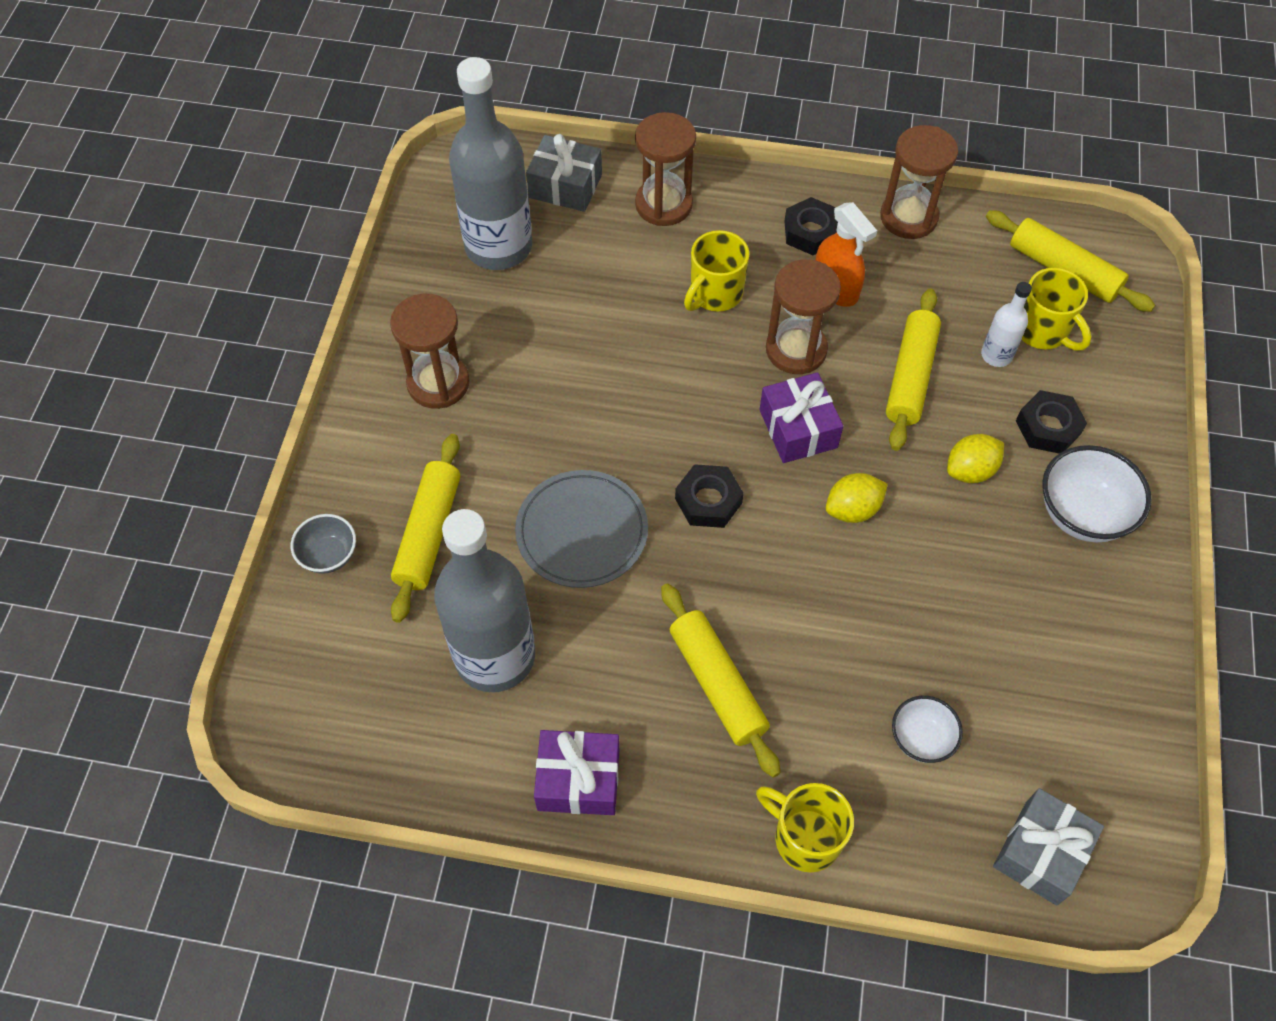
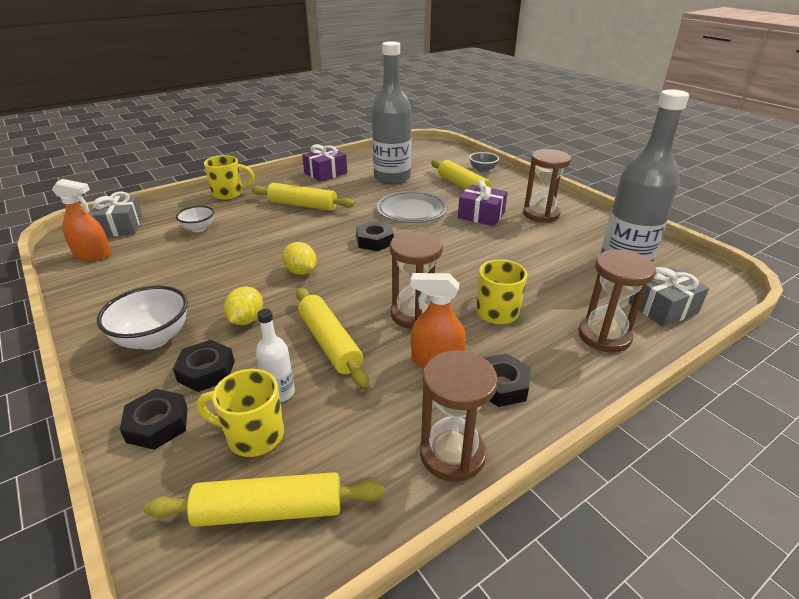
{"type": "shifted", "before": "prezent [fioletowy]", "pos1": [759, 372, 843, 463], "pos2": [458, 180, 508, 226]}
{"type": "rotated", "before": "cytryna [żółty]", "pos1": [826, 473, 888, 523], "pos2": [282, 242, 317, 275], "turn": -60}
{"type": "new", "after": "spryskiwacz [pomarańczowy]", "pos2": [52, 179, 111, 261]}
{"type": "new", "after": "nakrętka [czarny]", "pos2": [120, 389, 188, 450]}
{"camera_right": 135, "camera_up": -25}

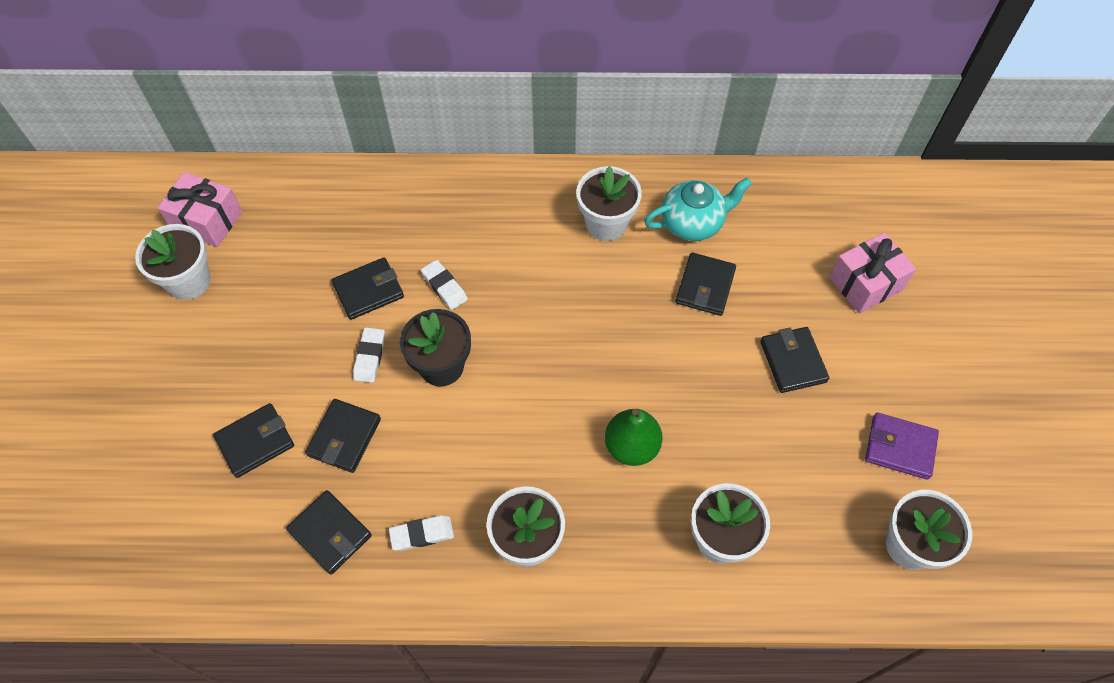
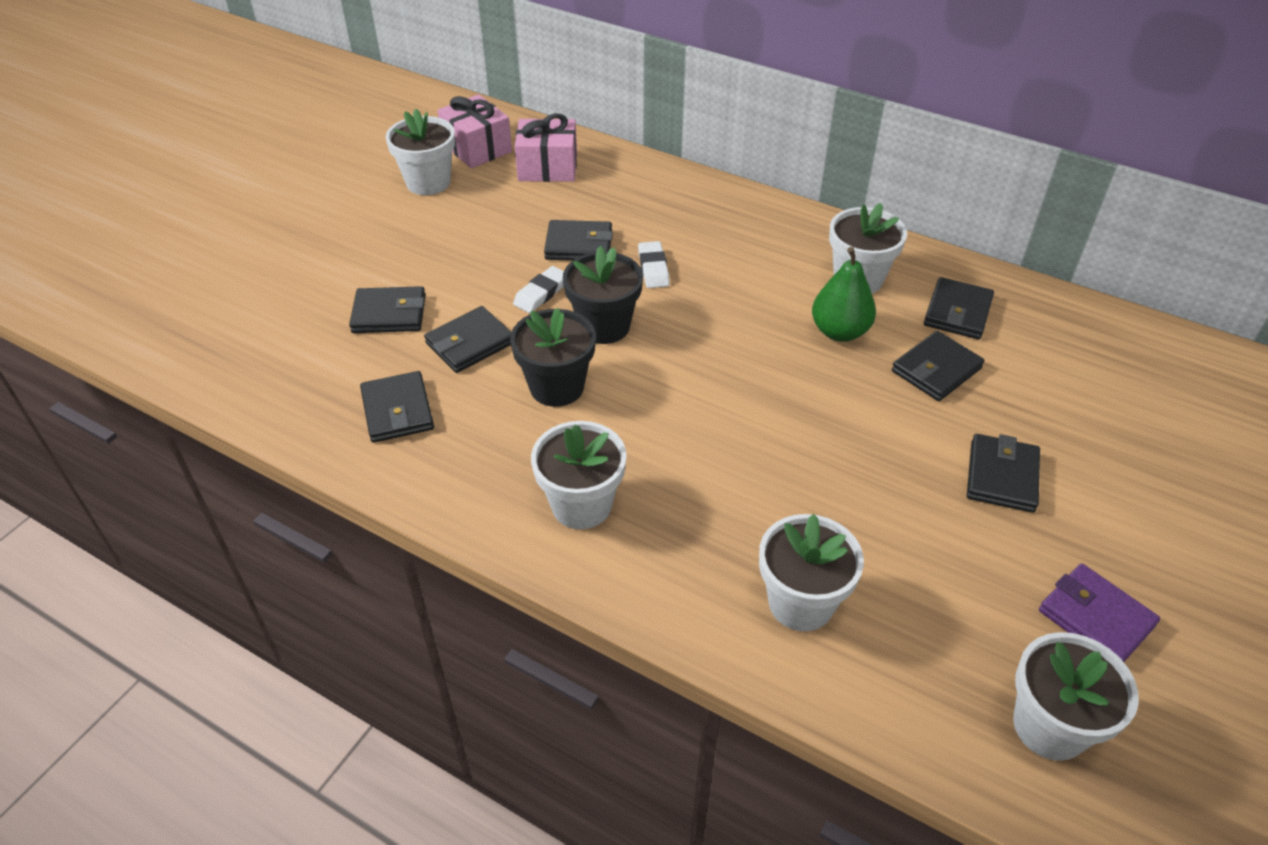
{"type": "gone", "before": "gumka do mazania [biały]", "pos1": [389, 515, 454, 551]}
{"type": "shifted", "before": "gruszka [zielony]", "pos1": [605, 409, 663, 466], "pos2": [812, 247, 876, 342]}
{"type": "swapped", "before": "imbryk [turkusowy]", "after": "portfel [czarny]", "pos1": [644, 178, 752, 241], "pos2": [924, 277, 994, 339]}
{"type": "shifted", "before": "prezent [różowy]", "pos1": [829, 233, 916, 314], "pos2": [515, 113, 577, 182]}
{"type": "new", "after": "doniczka [czarny]", "pos2": [510, 308, 596, 407]}
{"camera_right": 30, "camera_up": -15}

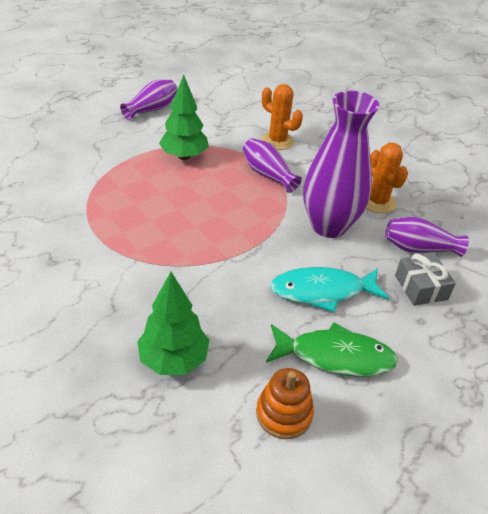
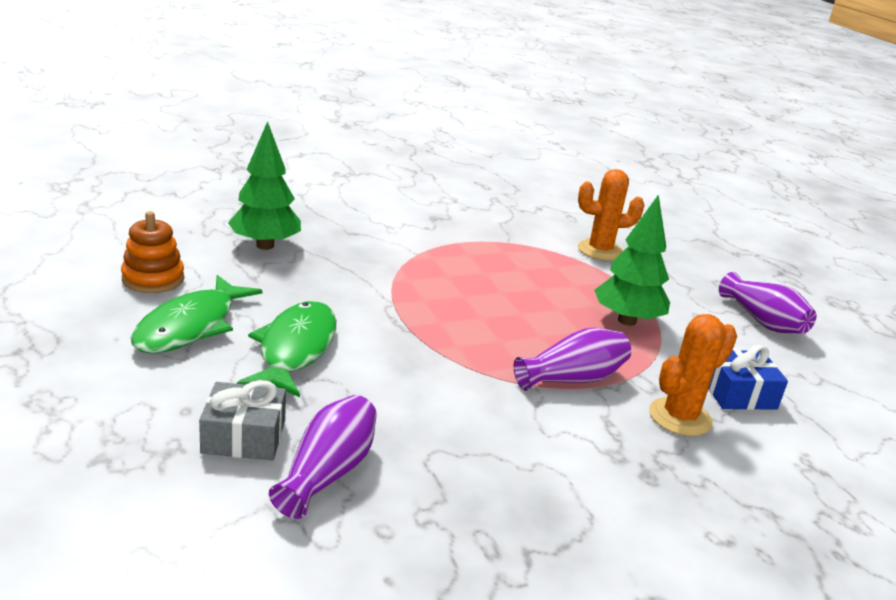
{"type": "repainted", "before": "ryba [turkusowy]", "after": "ryba [zielony]", "pos1": [270, 267, 389, 313], "pos2": [237, 301, 336, 398]}
{"type": "gone", "before": "wazon [fioletowy]", "pos1": [303, 91, 379, 238]}
{"type": "shifted", "before": "kaktus [pomarańczowy]", "pos1": [366, 143, 408, 213], "pos2": [578, 169, 644, 261]}
{"type": "new", "after": "prezent [niebieski]", "pos2": [709, 345, 788, 410]}
{"camera_right": 105, "camera_up": -15}

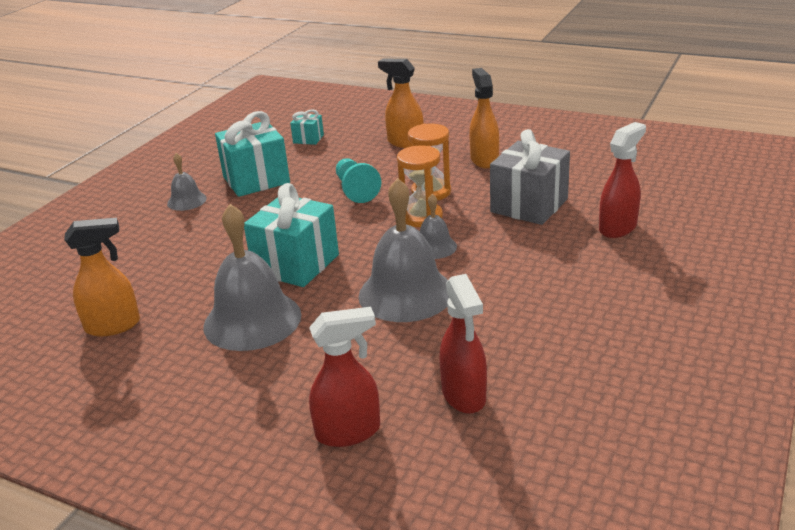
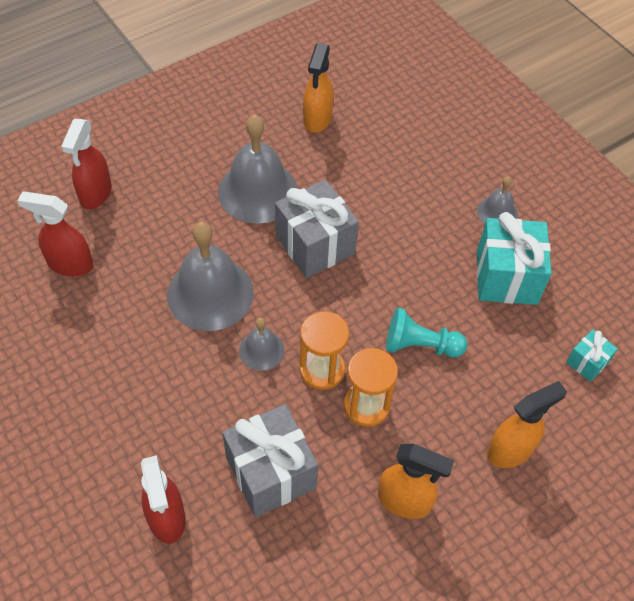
{"type": "repainted", "before": "prezent [turkusowy]", "after": "prezent [szary]", "pos1": [244, 183, 339, 287], "pos2": [275, 180, 359, 278]}
{"camera_right": 115, "camera_up": 25}

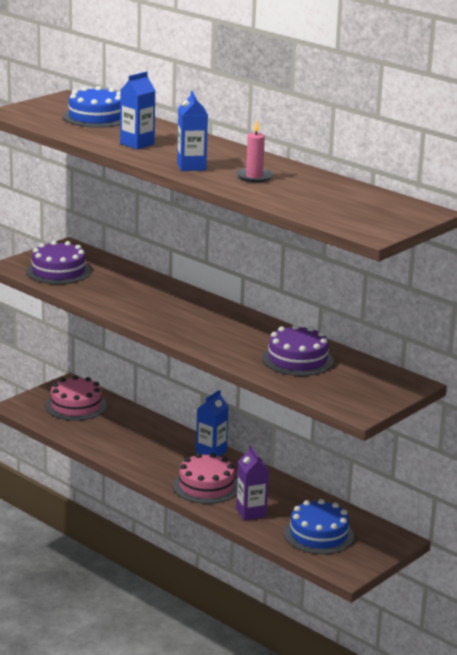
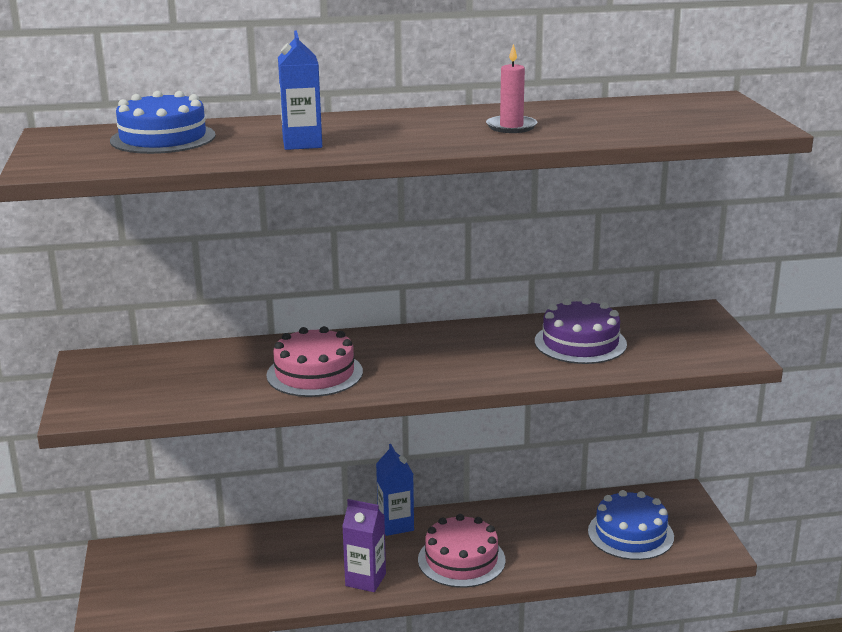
{"type": "gone", "before": "tort [fioletowy]", "pos1": [26, 241, 91, 284]}
{"type": "shifted", "before": "tort [różowy]", "pos1": [46, 375, 107, 421], "pos2": [266, 326, 363, 397]}
{"type": "gone", "before": "karton mleka [niebieski]", "pos1": [177, 91, 208, 171]}
{"type": "shifted", "before": "karton mleka [fioletowy]", "pos1": [236, 446, 269, 521], "pos2": [342, 499, 386, 592]}
{"camera_right": -50, "camera_up": 0}

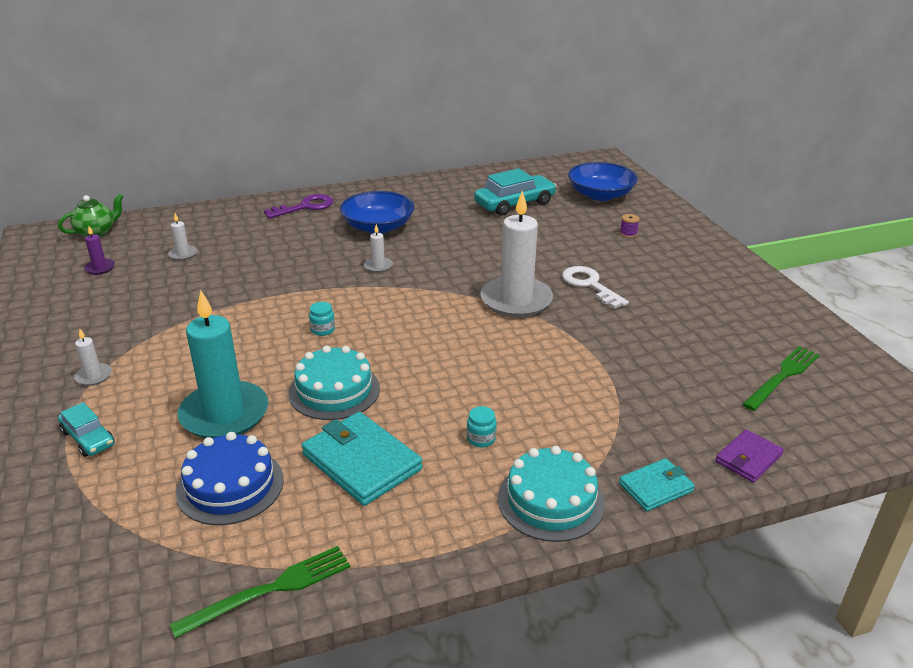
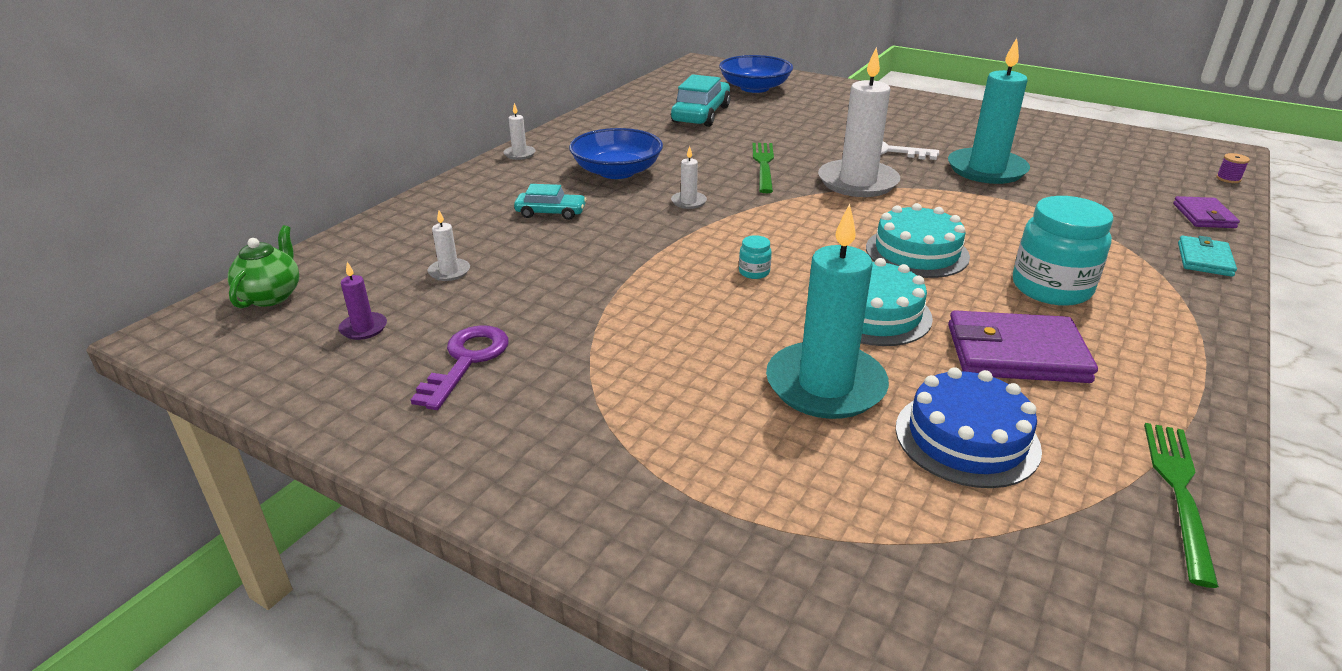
{"type": "shifted", "before": "samochód [turkusowy]", "pos1": [58, 402, 115, 457], "pos2": [514, 184, 587, 220]}
{"type": "shifted", "before": "świeca [biały]", "pos1": [74, 329, 112, 386], "pos2": [503, 103, 536, 160]}
{"type": "shifted", "before": "klucz [fioletowy]", "pos1": [264, 194, 333, 219], "pos2": [411, 325, 509, 410]}
{"type": "repainted", "before": "portfel [turkusowy]", "after": "portfel [fioletowy]", "pos1": [302, 412, 422, 506], "pos2": [948, 310, 1098, 383]}
{"type": "scaled", "before": "słoik [turkusowy]", "pos1": [467, 406, 497, 447], "pos2": [1013, 196, 1114, 306], "scale": 2.4}
{"type": "shifted", "before": "tort [turkusowy]", "pos1": [498, 446, 605, 542], "pos2": [866, 203, 970, 278]}
{"type": "shifted", "before": "szpulka [fioletowy]", "pos1": [620, 214, 640, 238], "pos2": [1216, 153, 1250, 183]}
{"type": "shifted", "before": "widelec [zielony]", "pos1": [742, 346, 820, 411], "pos2": [752, 143, 774, 193]}
{"type": "new", "after": "świeca [turkusowy]", "pos2": [948, 38, 1030, 184]}
{"camera_right": -40, "camera_up": 0}

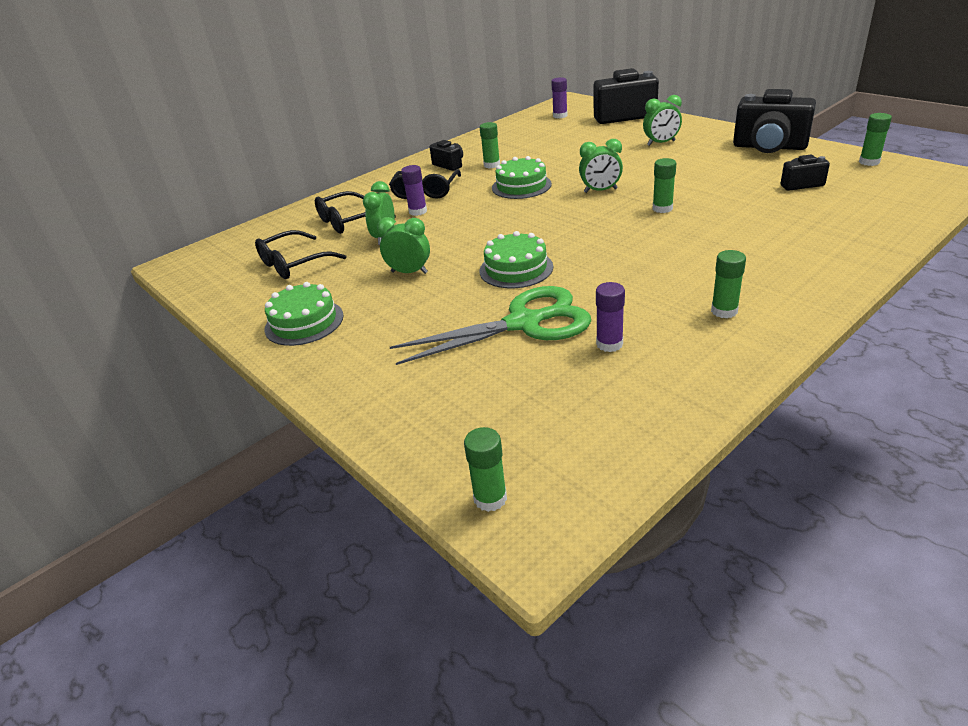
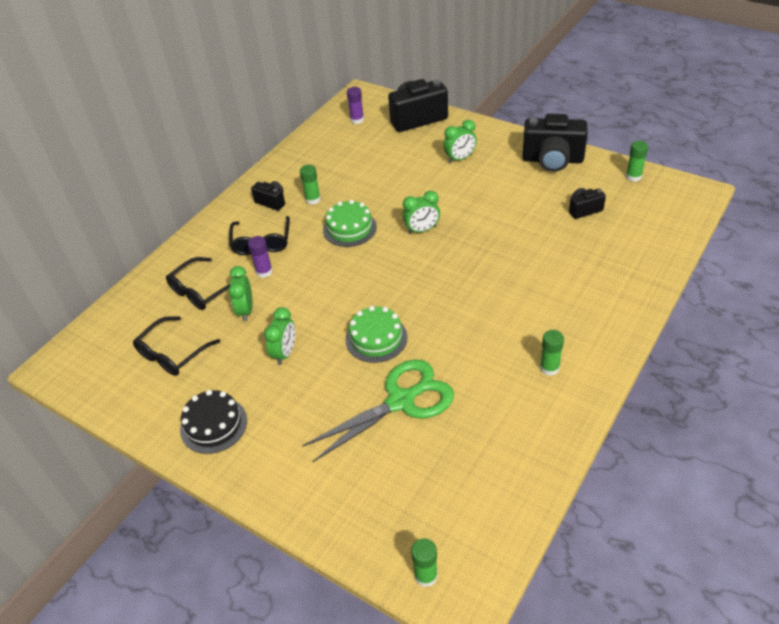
{"type": "repainted", "before": "tort [zielony]", "after": "tort [czarny]", "pos1": [265, 282, 343, 346], "pos2": [180, 390, 247, 454]}
{"type": "rotated", "before": "budzik [zielony]", "pos1": [377, 217, 430, 274], "pos2": [264, 307, 295, 365], "turn": 105}
{"type": "gone", "before": "klej w sztyfcie [fioletowy]", "pos1": [596, 282, 625, 352]}
{"type": "gone", "before": "klej w sztyfcie [zielony]", "pos1": [653, 158, 676, 213]}
{"camera_right": -15, "camera_up": 10}

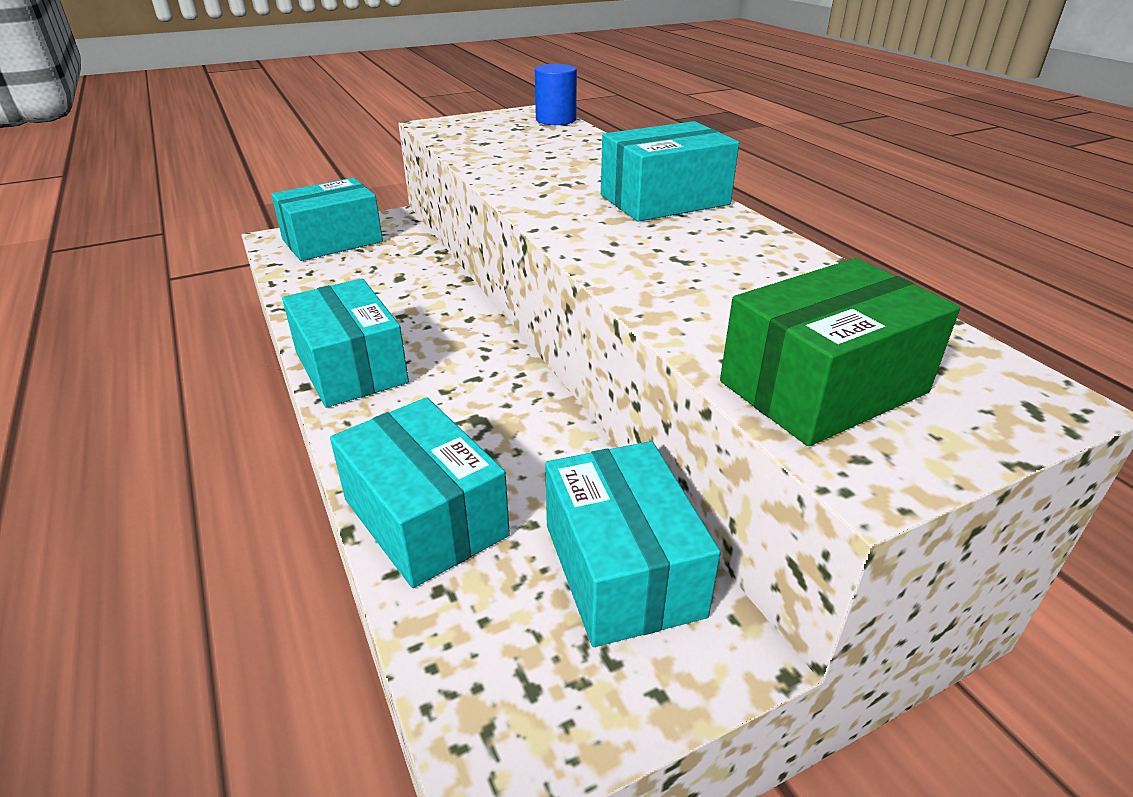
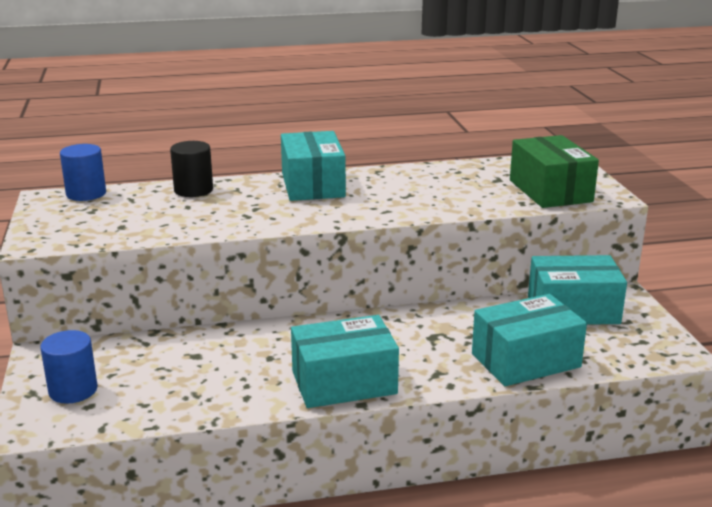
{"type": "swapped", "before": "pudełko [turkusowy]", "after": "walec [niebieski]", "pos1": [271, 178, 383, 261], "pos2": [40, 330, 98, 404]}
{"type": "new", "after": "walec [czarny]", "pos2": [170, 141, 213, 197]}
{"camera_right": -75, "camera_up": -10}

